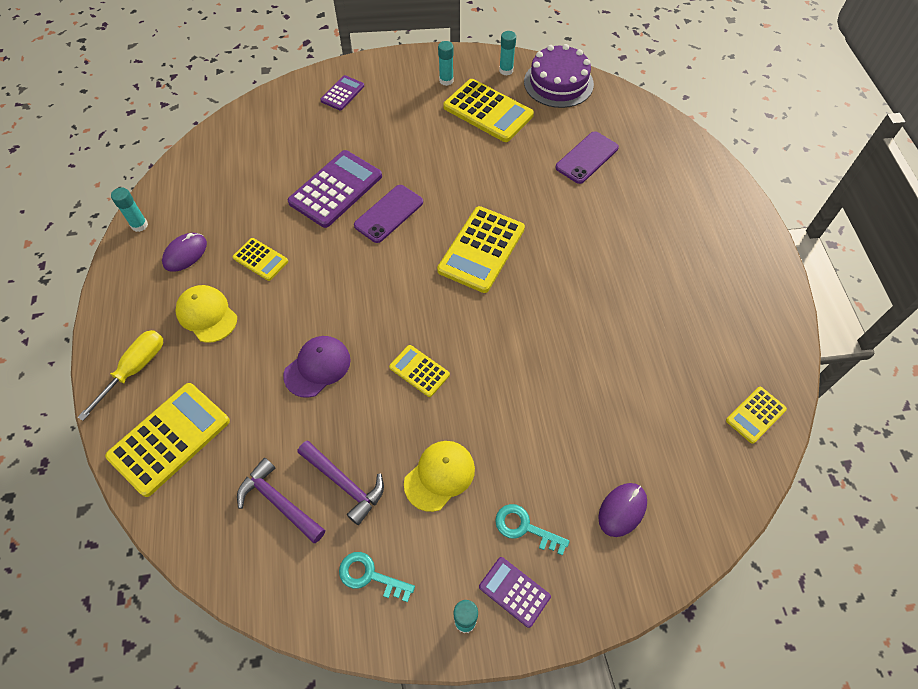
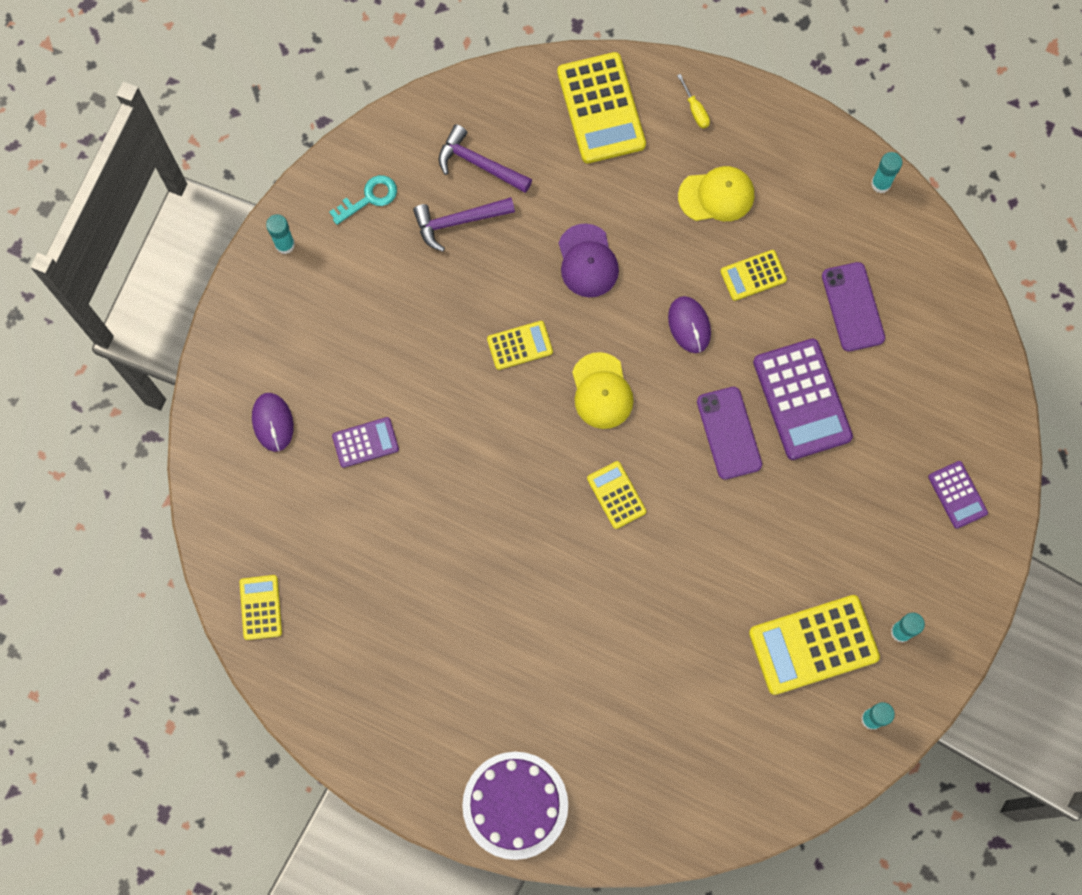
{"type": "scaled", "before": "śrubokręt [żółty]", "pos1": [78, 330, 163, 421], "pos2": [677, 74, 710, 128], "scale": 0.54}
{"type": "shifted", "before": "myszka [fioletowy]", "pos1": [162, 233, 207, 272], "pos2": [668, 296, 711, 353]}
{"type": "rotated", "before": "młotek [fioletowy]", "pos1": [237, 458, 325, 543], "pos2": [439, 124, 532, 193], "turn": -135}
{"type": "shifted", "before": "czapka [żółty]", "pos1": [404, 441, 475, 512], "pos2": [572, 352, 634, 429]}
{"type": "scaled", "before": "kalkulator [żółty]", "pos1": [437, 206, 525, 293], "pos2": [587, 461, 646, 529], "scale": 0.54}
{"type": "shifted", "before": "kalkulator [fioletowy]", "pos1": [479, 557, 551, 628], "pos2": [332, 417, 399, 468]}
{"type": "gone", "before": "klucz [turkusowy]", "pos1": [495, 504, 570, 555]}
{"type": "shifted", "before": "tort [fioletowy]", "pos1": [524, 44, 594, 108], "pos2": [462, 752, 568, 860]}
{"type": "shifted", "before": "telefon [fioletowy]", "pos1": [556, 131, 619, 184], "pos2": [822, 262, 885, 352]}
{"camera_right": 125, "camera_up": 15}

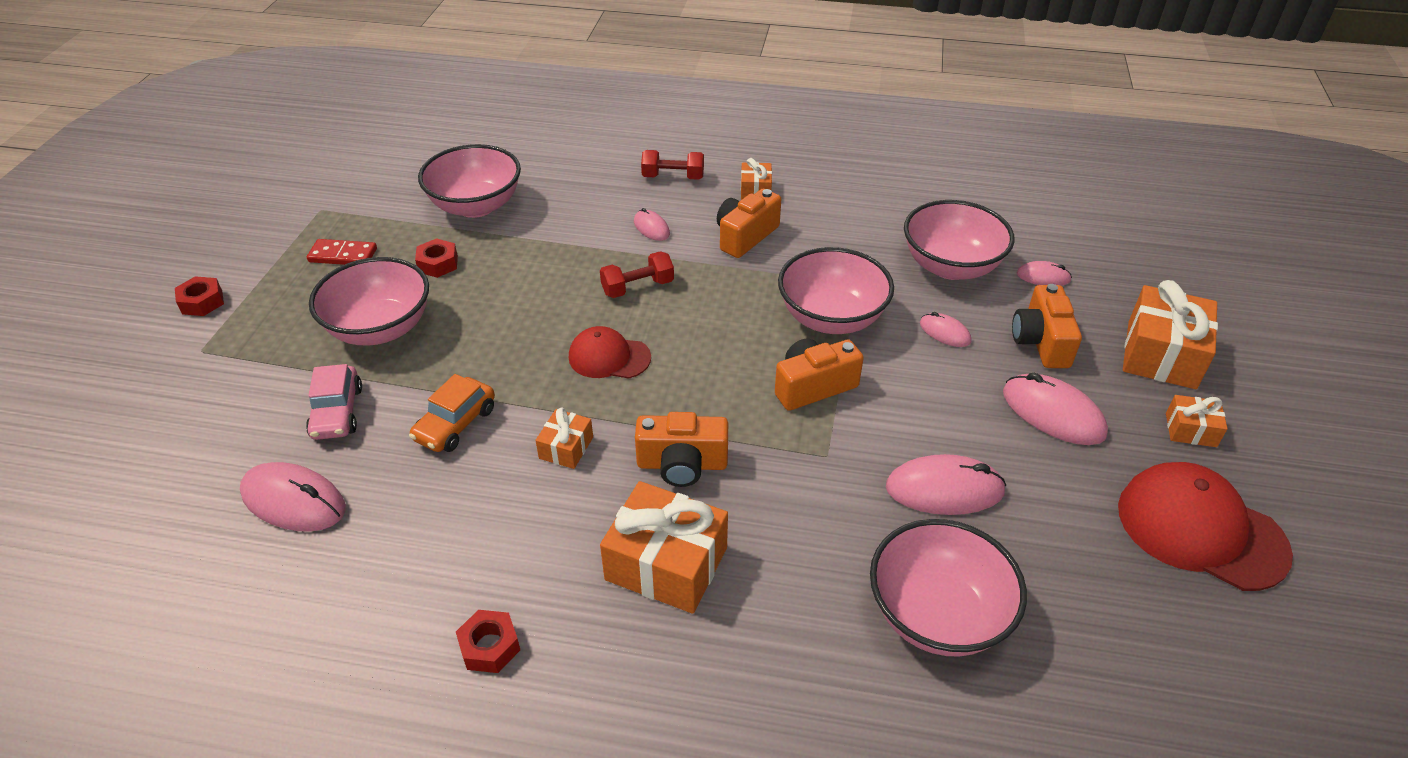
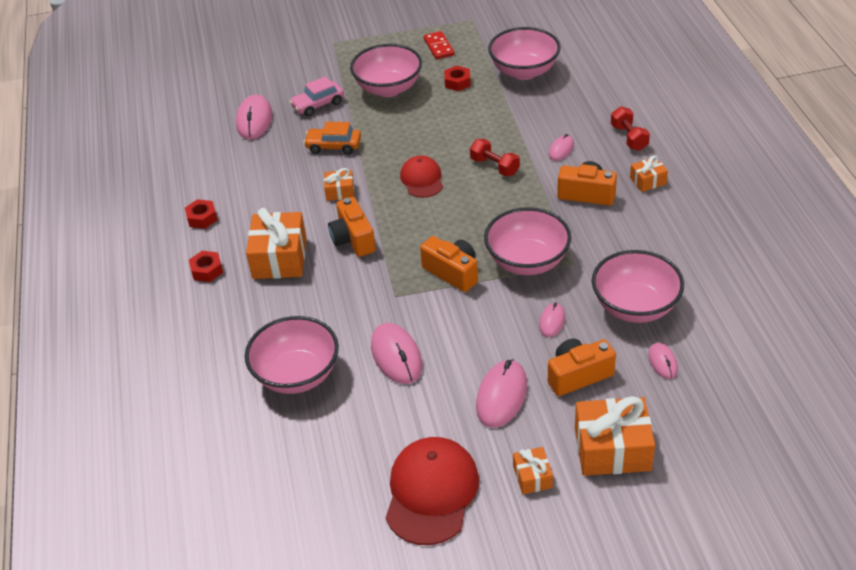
{"type": "shifted", "before": "nakrętka [czerwony]", "pos1": [175, 276, 224, 316], "pos2": [189, 251, 223, 282]}
{"camera_right": 70, "camera_up": 0}

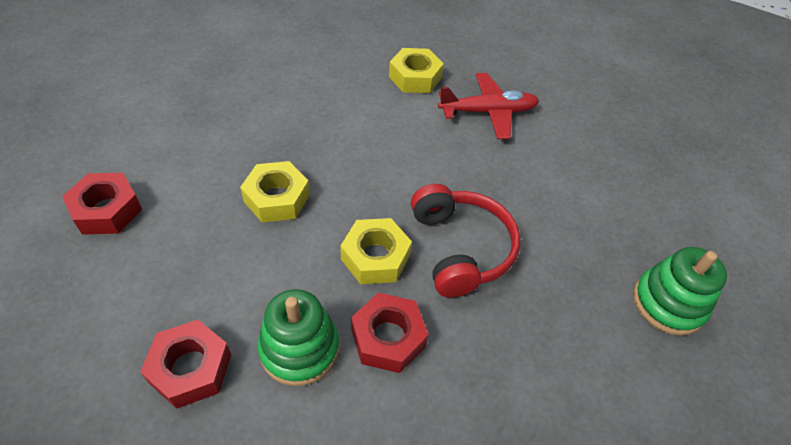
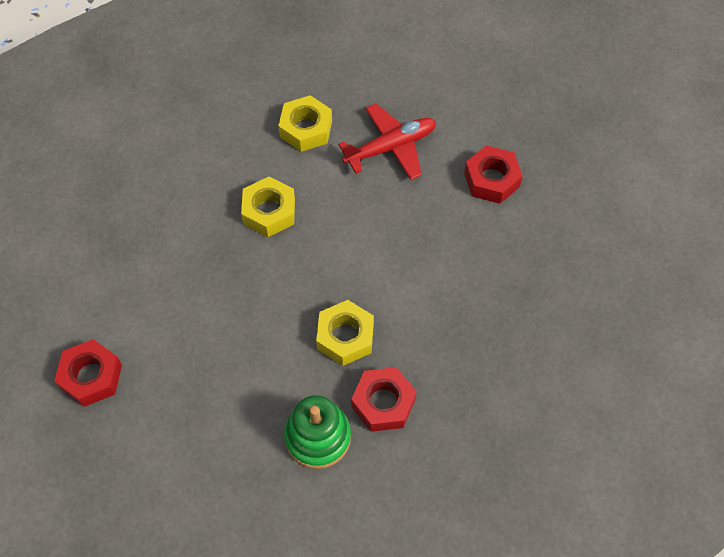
{"type": "shifted", "before": "nakrętka [czerwony]", "pos1": [140, 320, 231, 409], "pos2": [464, 146, 523, 204]}
{"type": "shifted", "before": "nakrętka [żółty]", "pos1": [240, 161, 310, 222], "pos2": [241, 177, 295, 237]}
{"type": "gone", "before": "słuchawki [czerwony]", "pos1": [411, 184, 521, 298]}
{"type": "gone", "before": "zabawka nakładanka [zielony]", "pos1": [633, 247, 727, 336]}
{"camera_right": -15, "camera_up": 10}

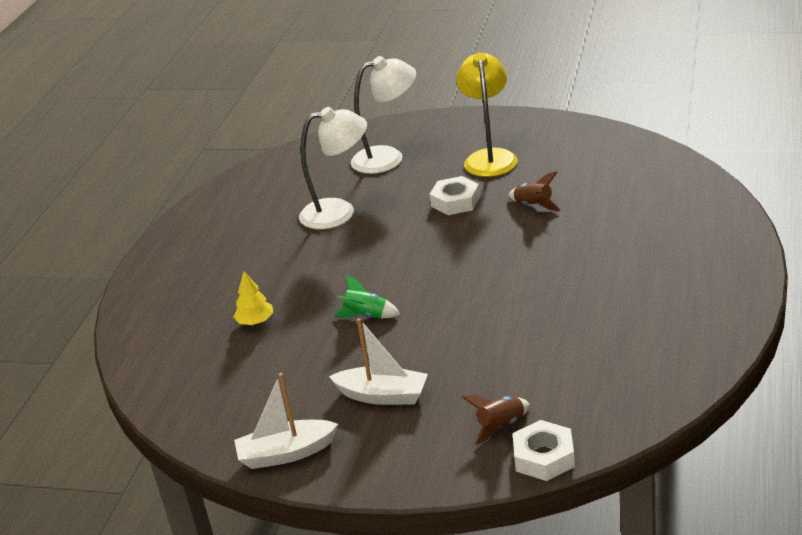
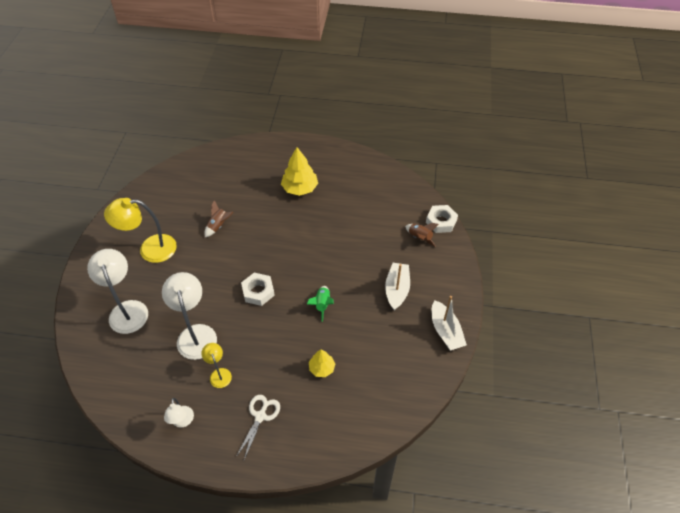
{"type": "shifted", "before": "nakrętka [biały]", "pos1": [430, 176, 480, 215], "pos2": [241, 273, 275, 306]}
{"type": "new", "after": "lampka [biały]", "pos2": [164, 398, 194, 427]}
{"type": "new", "after": "lampka [żółty]", "pos2": [201, 343, 232, 388]}
{"type": "new", "after": "nożyczki [biały]", "pos2": [236, 395, 280, 460]}
{"type": "new", "after": "drzewko [żółty]", "pos2": [281, 147, 318, 196]}
{"camera_right": -100, "camera_up": 20}

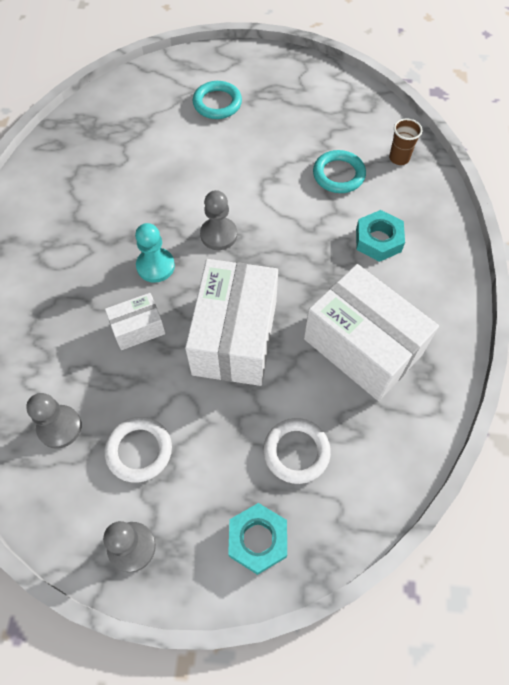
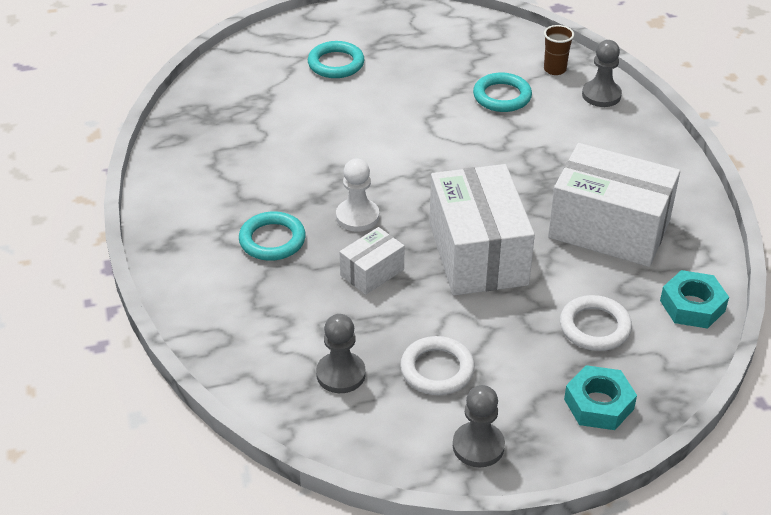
{"type": "repainted", "before": "pionek [turkusowy]", "after": "pionek [biały]", "pos1": [135, 223, 175, 283], "pos2": [336, 159, 379, 232]}
{"type": "shifted", "before": "pionek [szary]", "pos1": [200, 190, 237, 250], "pos2": [582, 40, 622, 107]}
{"type": "shifted", "before": "nakrętka [turkusowy]", "pos1": [356, 210, 405, 262], "pos2": [660, 270, 729, 329]}
{"type": "new", "after": "pierścień [turkusowy]", "pos2": [239, 211, 306, 261]}
{"camera_right": -20, "camera_up": -20}

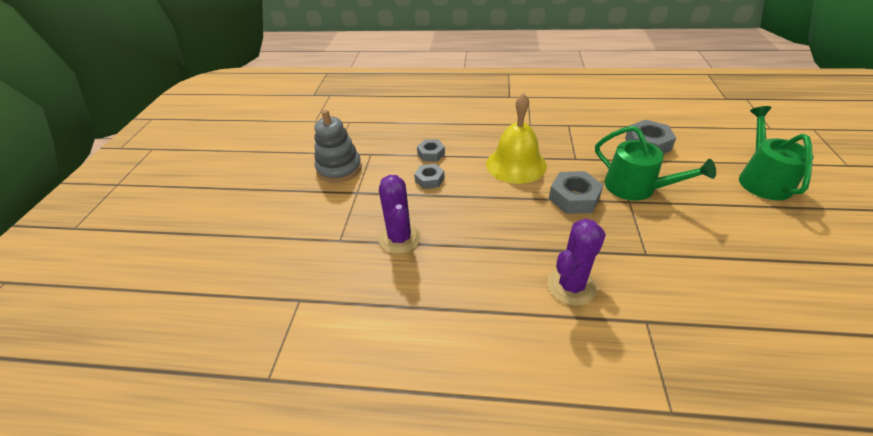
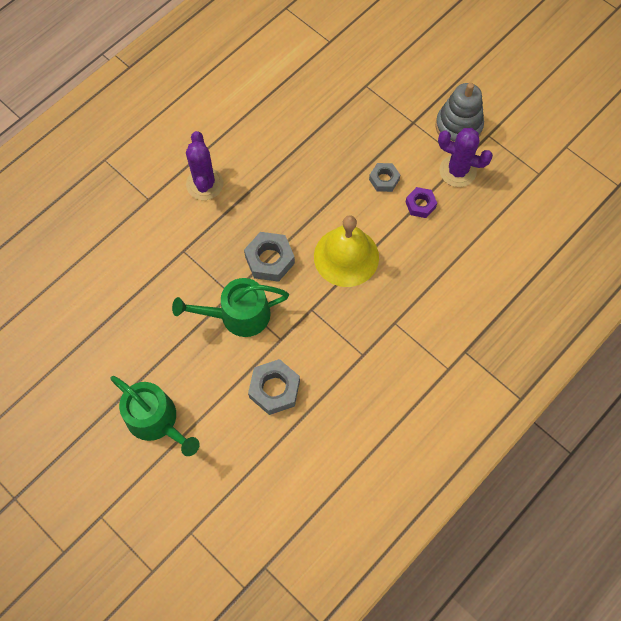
{"type": "shifted", "before": "kaktus [fioletowy]", "pos1": [379, 175, 421, 254], "pos2": [438, 128, 493, 187]}
{"type": "repainted", "before": "nakrętka [szary]", "after": "nakrętka [fioletowy]", "pos1": [417, 140, 445, 161], "pos2": [406, 187, 437, 218]}
{"camera_right": 125, "camera_up": 25}

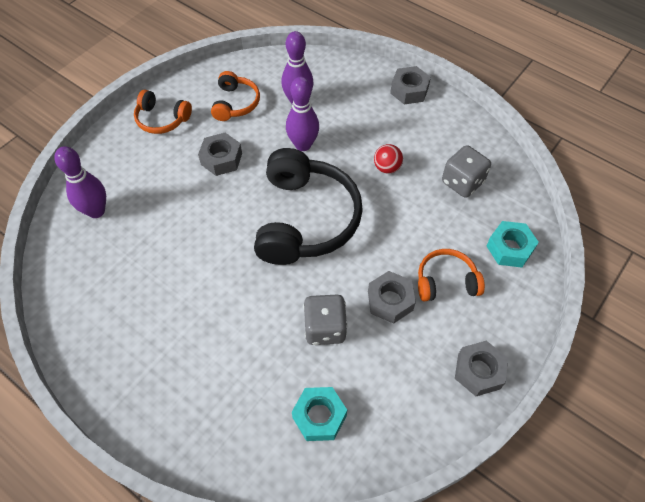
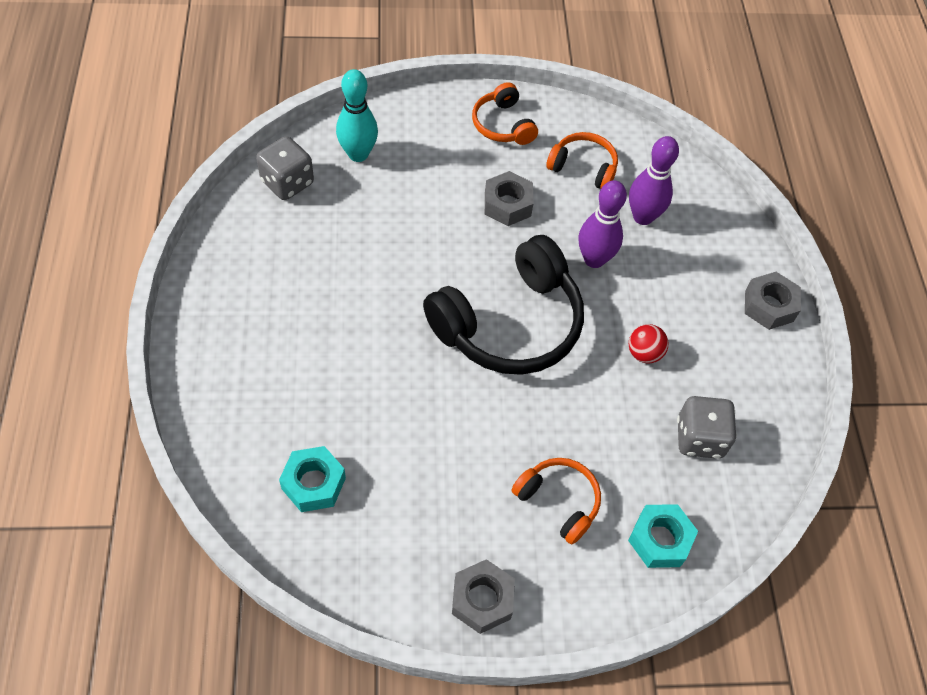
{"type": "repainted", "before": "kręgiel [fioletowy]", "after": "kręgiel [turkusowy]", "pos1": [54, 146, 106, 218], "pos2": [336, 69, 378, 162]}
{"type": "rotated", "before": "słuchawki [pomarańczowy]", "pos1": [211, 71, 260, 121], "pos2": [546, 132, 618, 188], "turn": -120}
{"type": "shifted", "before": "kostka do gry [szary]", "pos1": [303, 295, 348, 345], "pos2": [256, 136, 314, 200]}
{"type": "gone", "before": "nakrętka [szary]", "pos1": [368, 271, 416, 324]}
{"camera_right": 45, "camera_up": 0}

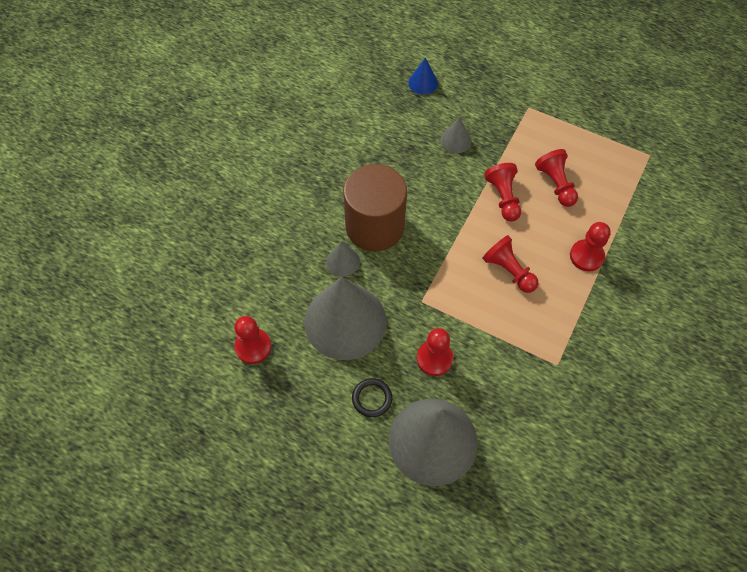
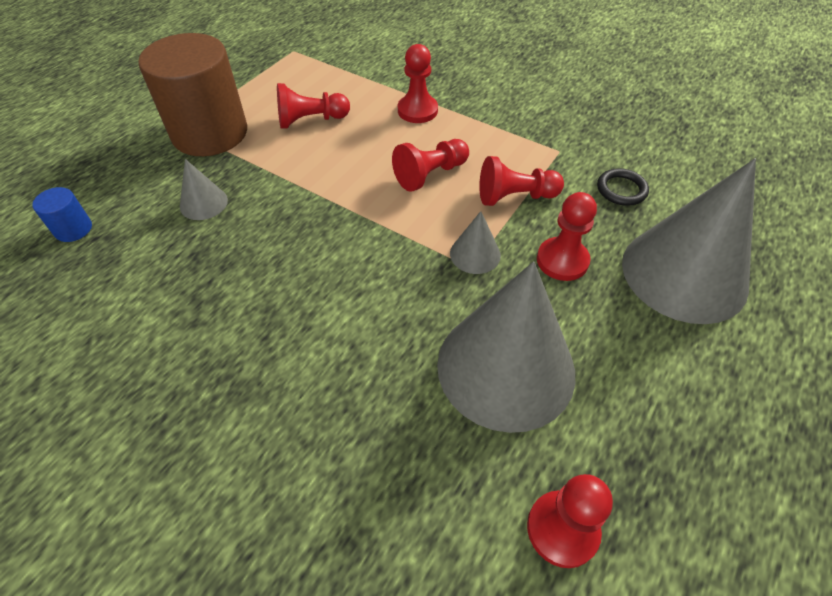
{"type": "shifted", "before": "stożek [szary]", "pos1": [326, 241, 360, 277], "pos2": [450, 211, 501, 274]}
{"type": "shifted", "before": "walec [brązowy]", "pos1": [343, 164, 407, 251], "pos2": [138, 33, 247, 156]}
{"type": "shifted", "before": "pierścień [czarny]", "pos1": [352, 378, 392, 417], "pos2": [597, 168, 649, 206]}
{"type": "swapped", "before": "stożek [niebieski]", "after": "walec [niebieski]", "pos1": [408, 58, 438, 95], "pos2": [32, 187, 92, 242]}
{"type": "shifted", "before": "pionek [czerwony]", "pos1": [484, 163, 521, 222], "pos2": [479, 156, 564, 206]}
{"camera_right": -85, "camera_up": -10}

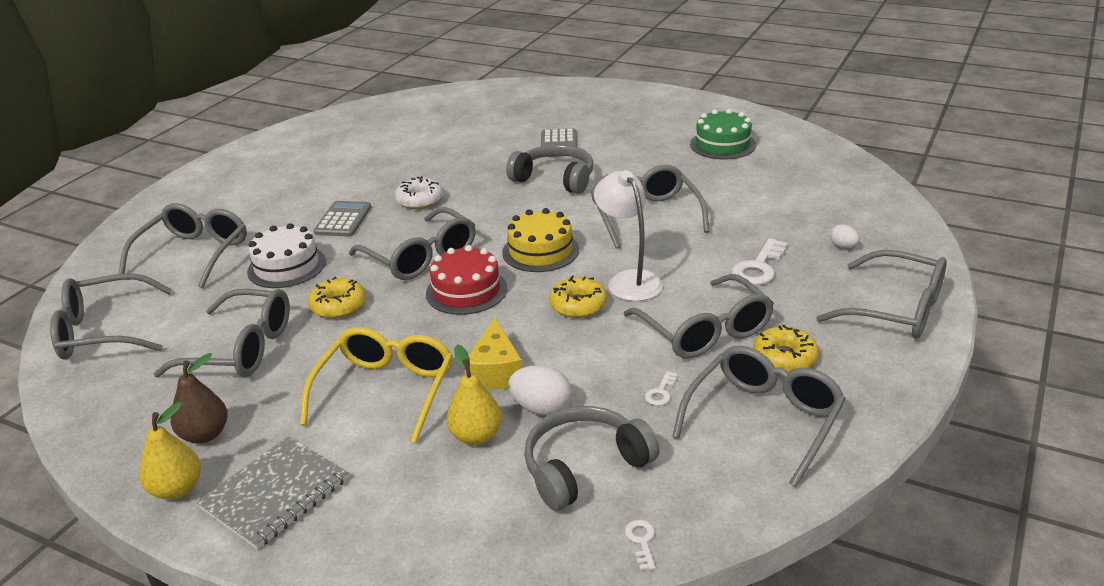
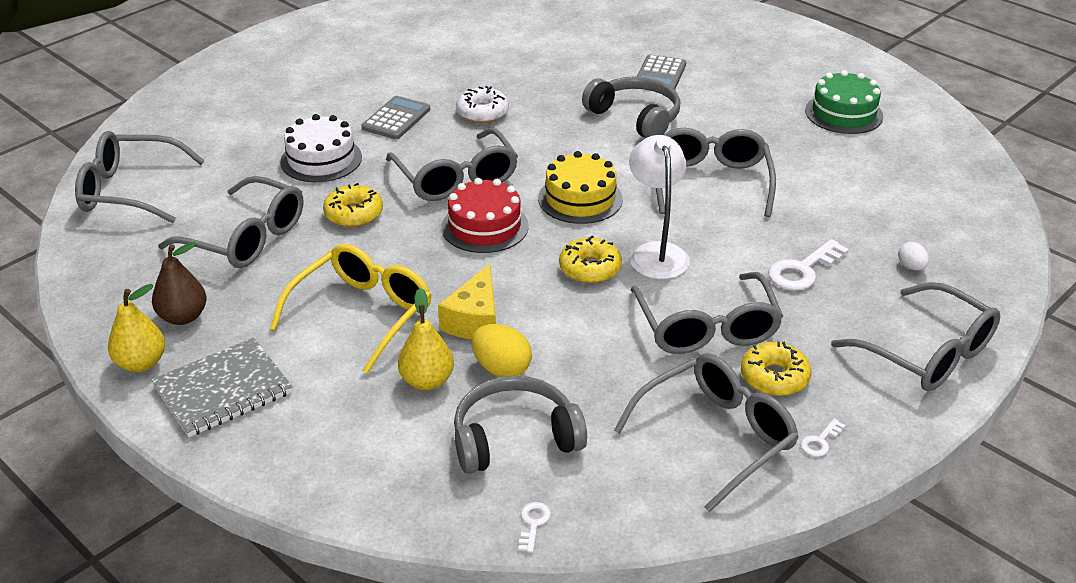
{"type": "gone", "before": "okulary [szary]", "pos1": [118, 203, 247, 288]}
{"type": "repainted", "before": "jajko [biały]", "after": "jajko [żółty]", "pos1": [508, 365, 571, 415], "pos2": [471, 324, 532, 377]}
{"type": "shifted", "before": "klucz [biały]", "pos1": [645, 371, 678, 406], "pos2": [800, 419, 846, 457]}
{"camera_right": 15, "camera_up": 5}

